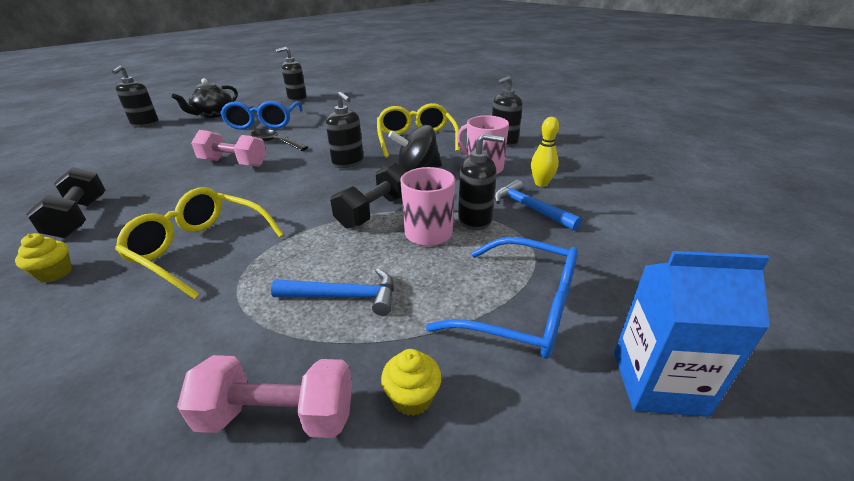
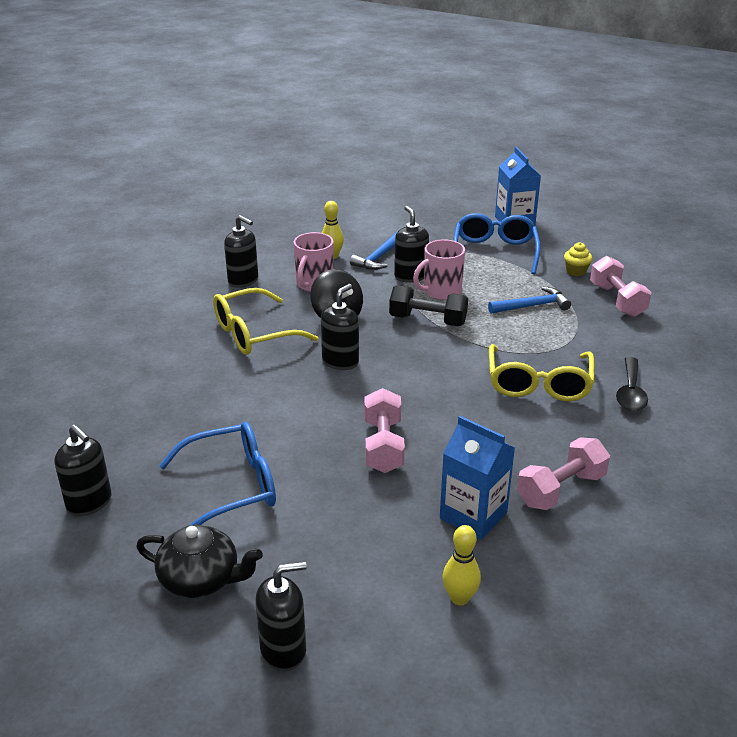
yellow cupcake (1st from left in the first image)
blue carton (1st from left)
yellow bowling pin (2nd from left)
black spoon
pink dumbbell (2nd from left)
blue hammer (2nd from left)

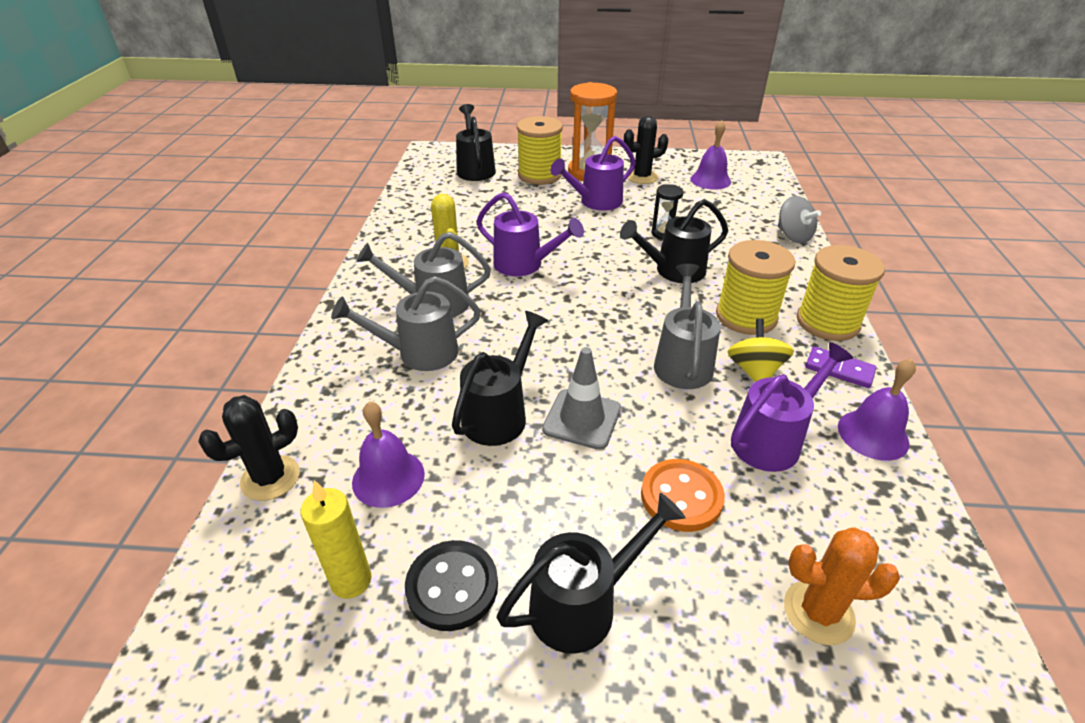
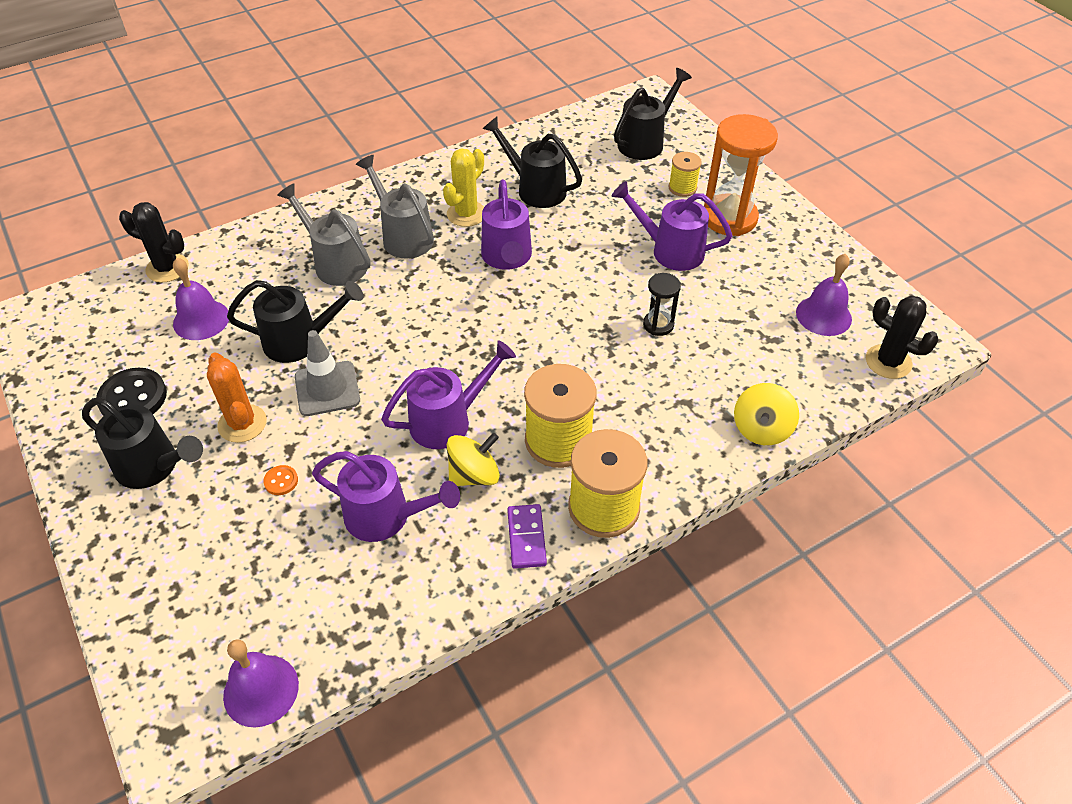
yellow candle
black watering can (3rd from left)
black cactus (2nd from left)
orange cactus
purple bell (2nd from left)
purple watering can (2nd from left)
yellow spinning top (2nd from left)
yellow spool (3rd from left)
orange button

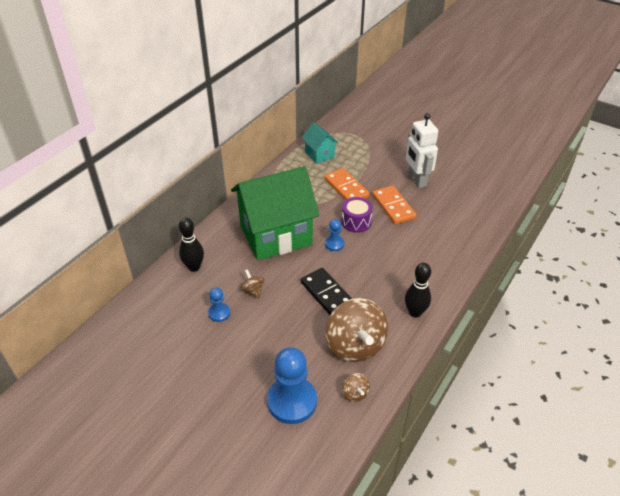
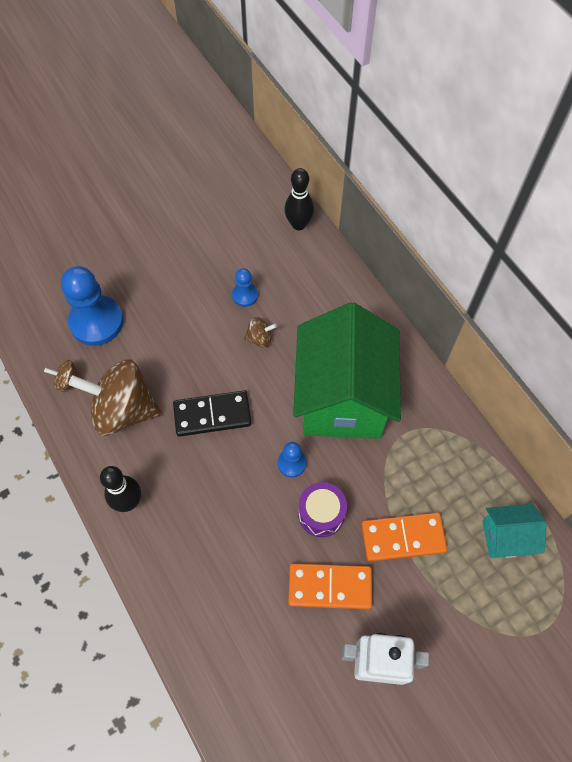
black bowling pin (2nd from left)

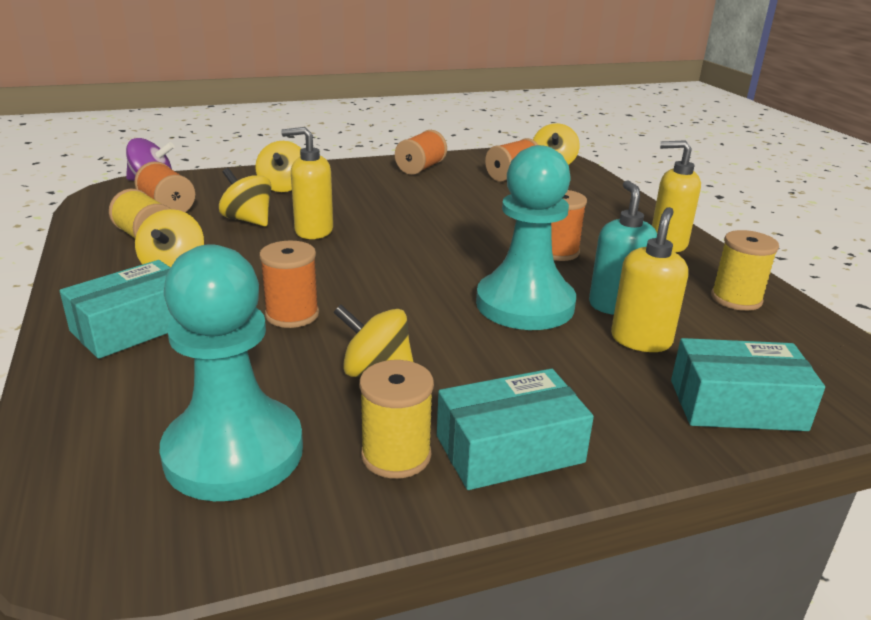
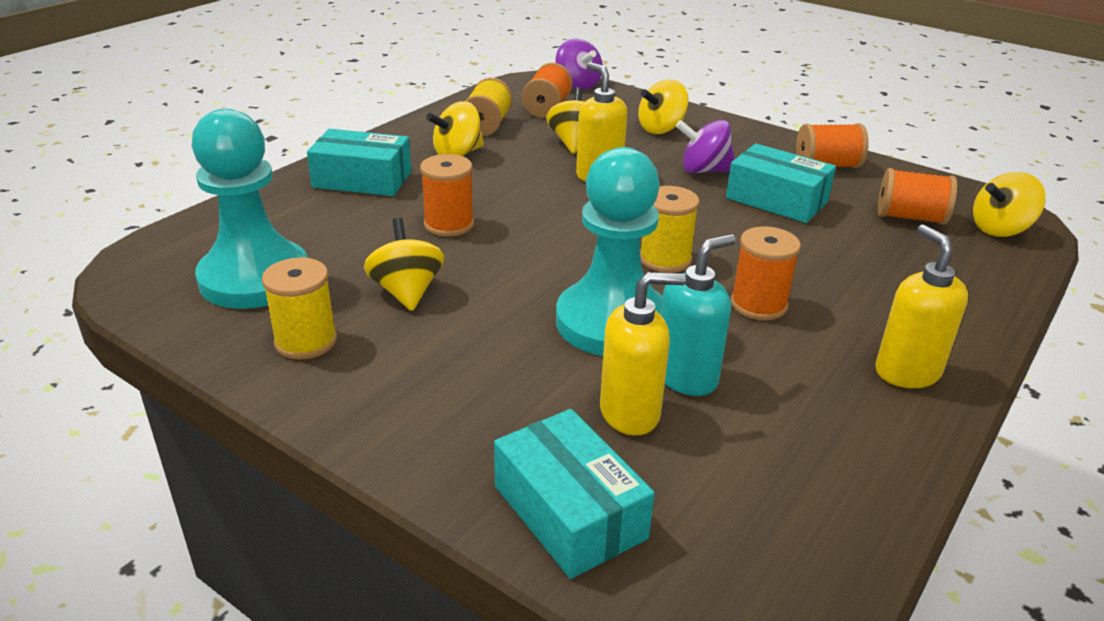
purple spinning top (2nd from left)
turquoise box (3rd from left)
yellow spool (3rd from left)

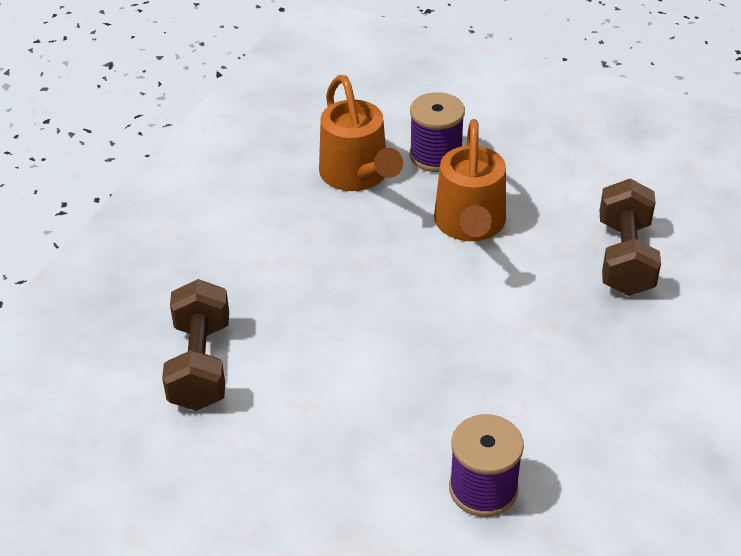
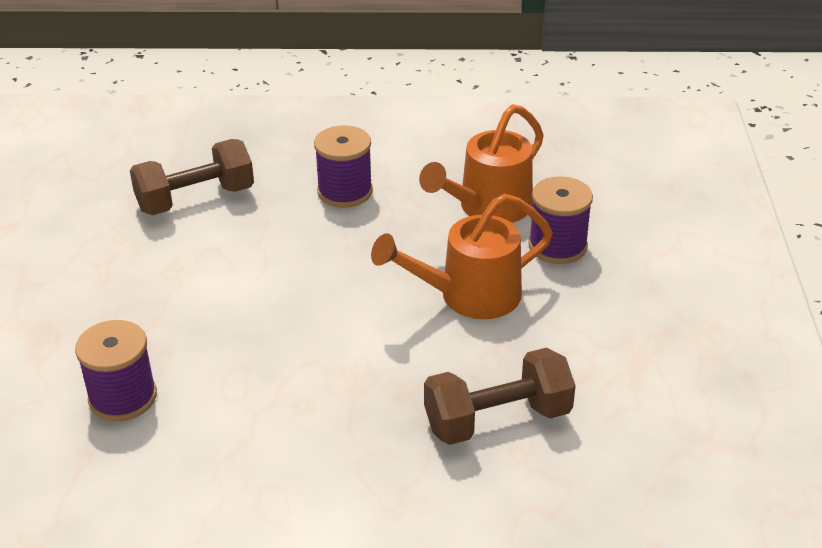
purple spool (2nd from left)

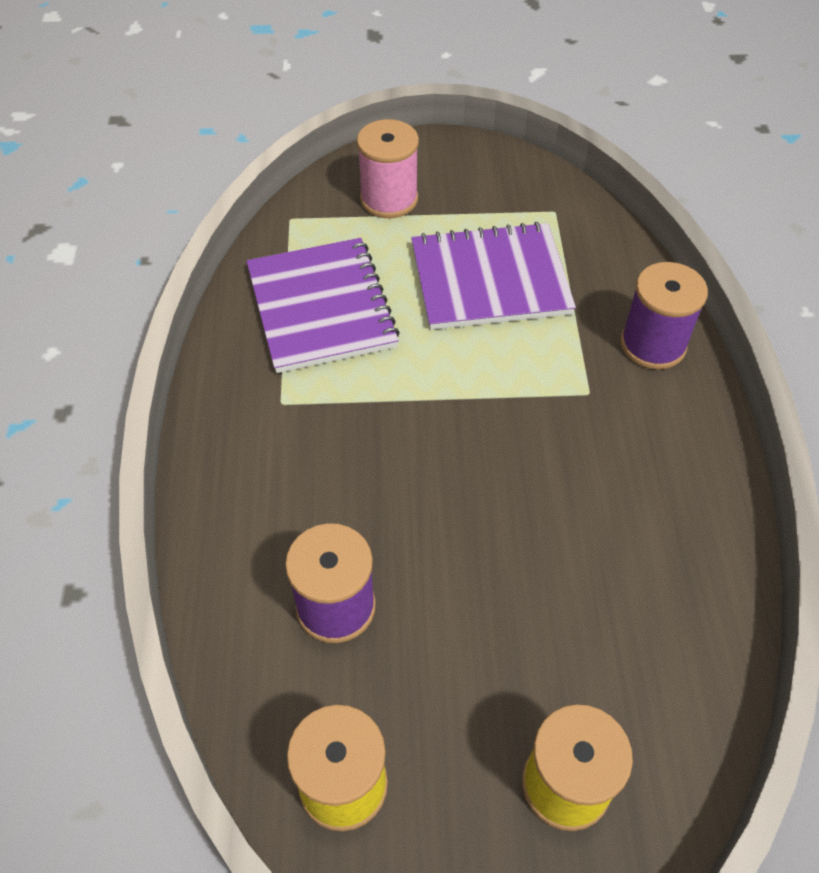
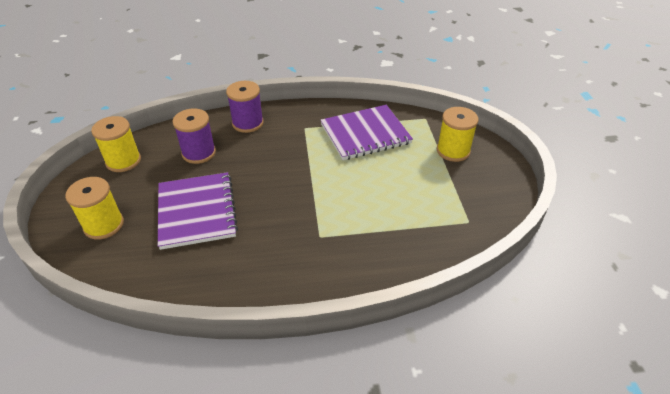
purple notebook (1st from left)
purple spool (2nd from left)
yellow spool (3rd from left)

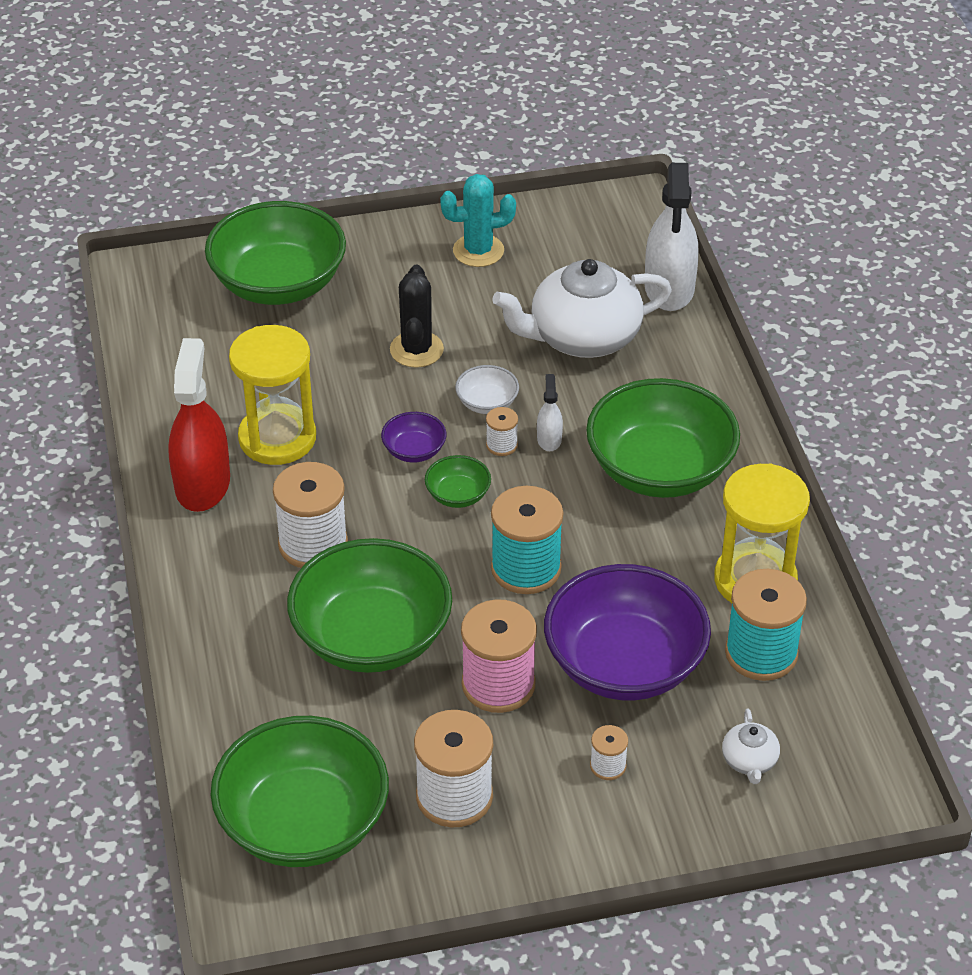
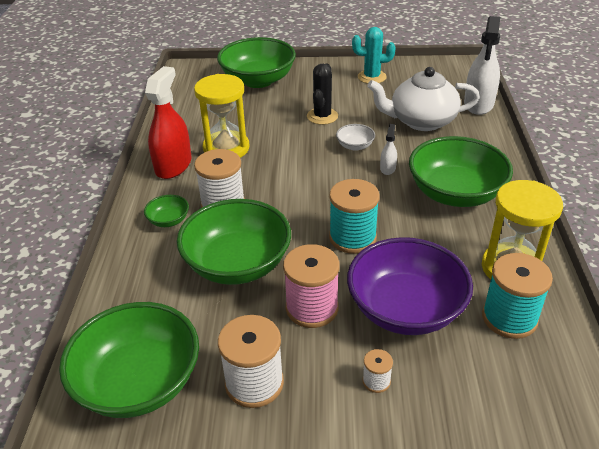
purple bowl (1st from left in the first image)
white spool (3rd from left in the first image)
white teapot (2nd from left in the first image)
green bowl (2nd from left)

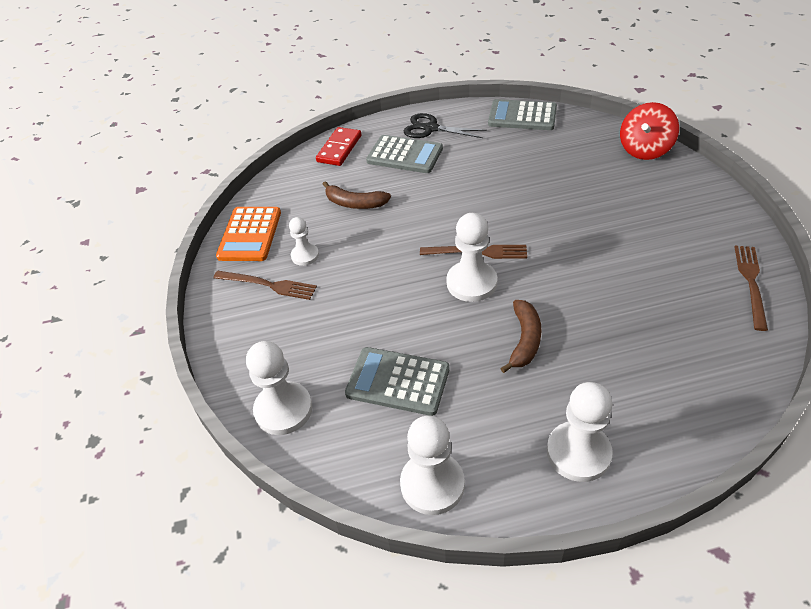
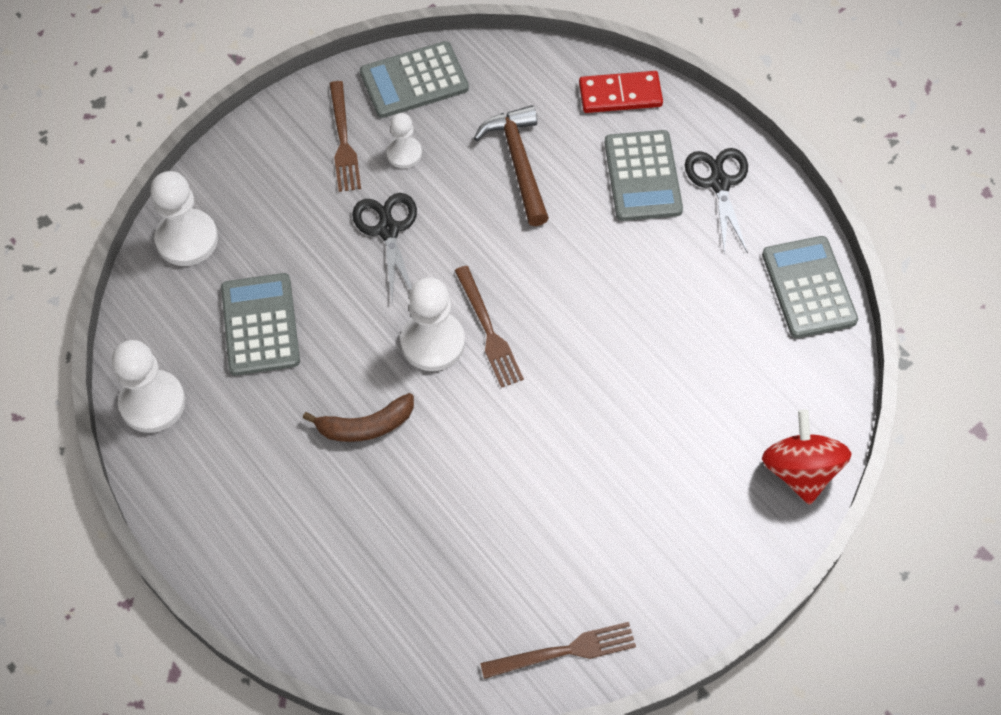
white pawn (5th from left in the first image)
black scissors (1st from left)
brown hammer
grey calculator (2nd from left)
red spinning top

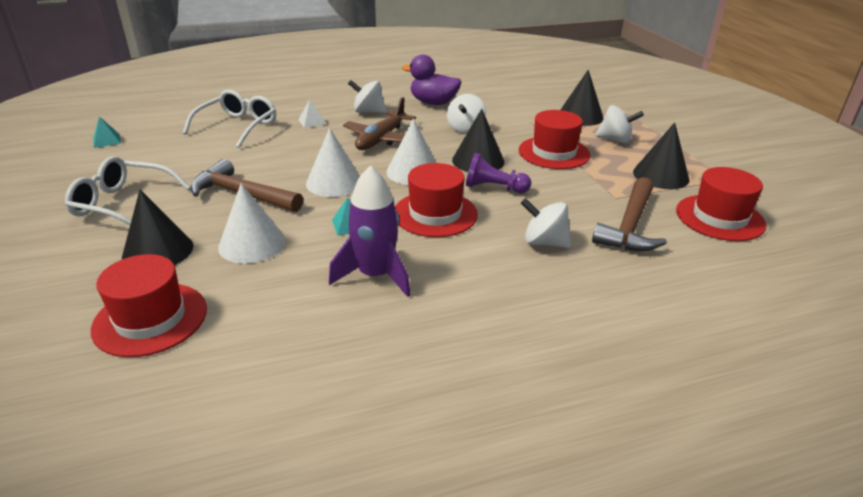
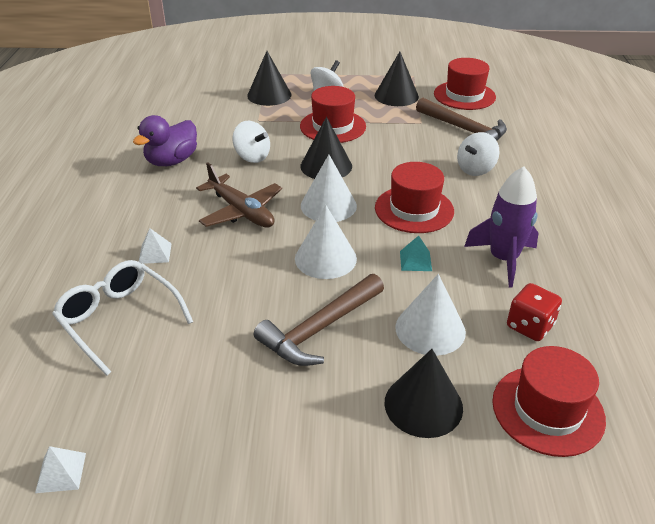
white glasses (1st from left in the first image)
white spinning top (1st from left in the first image)
purple pawn
red dice
white pyramid (1st from left)

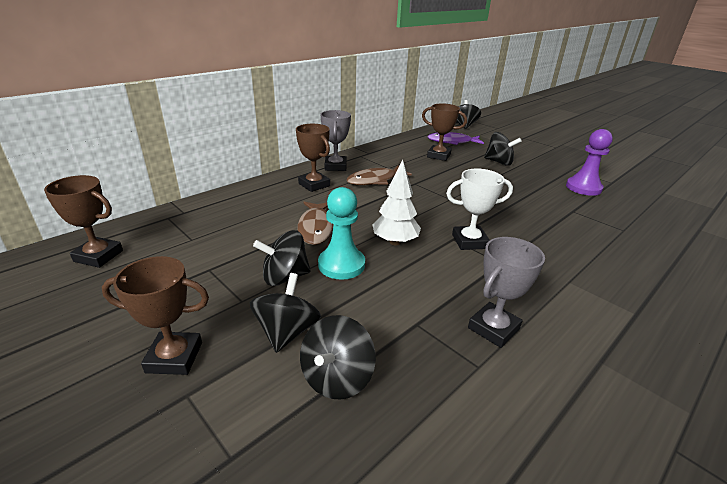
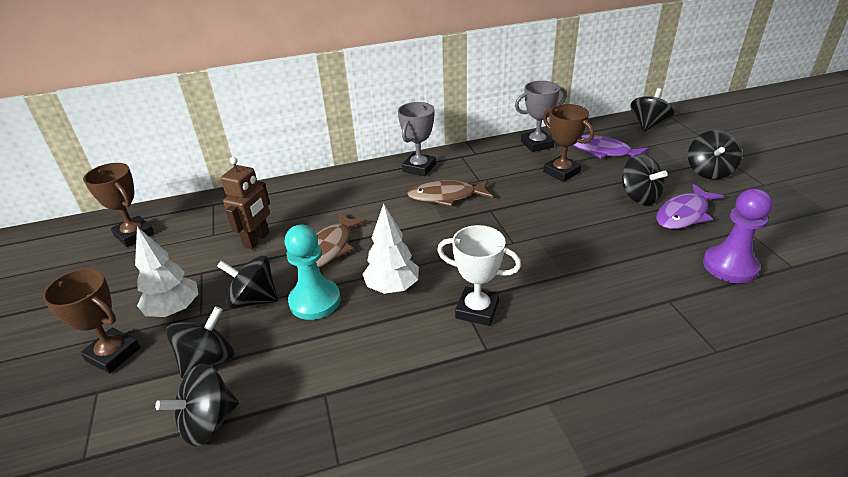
brown trophy (3rd from left in the first image)
white tree (1st from left)
brown robot
purple fish (2nd from left)
black spinning top (6th from left)
grey trophy (2nd from left)

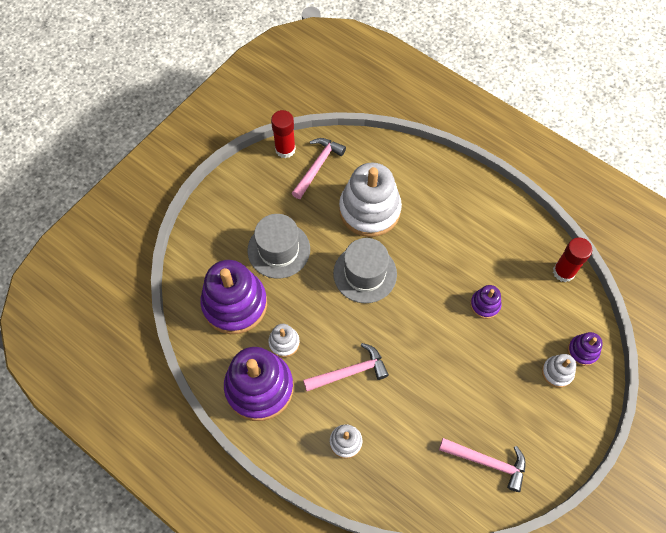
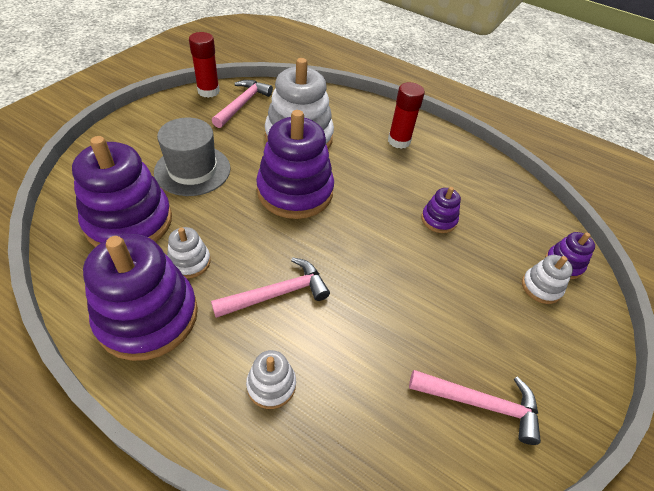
red glue stick (2nd from left)
purple stacking toy (3rd from left)

